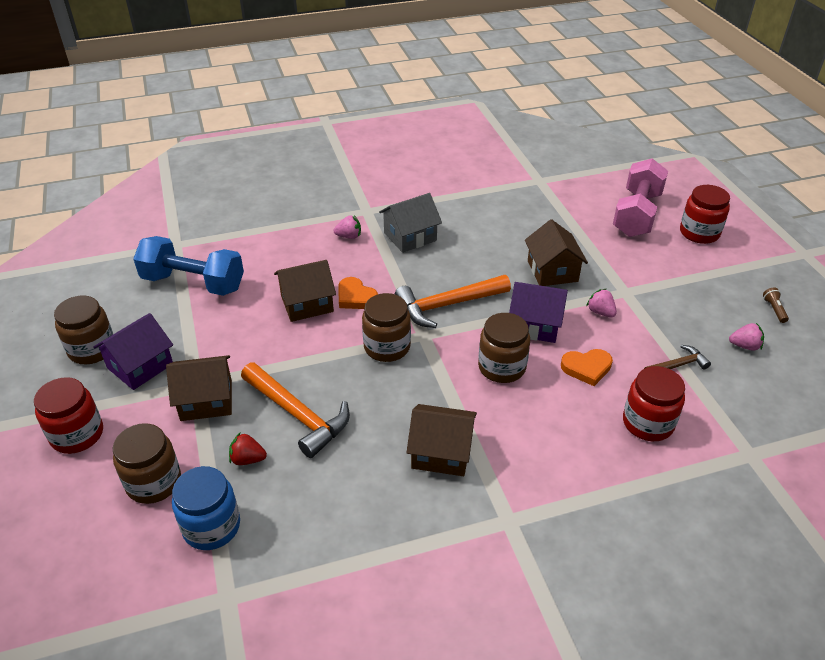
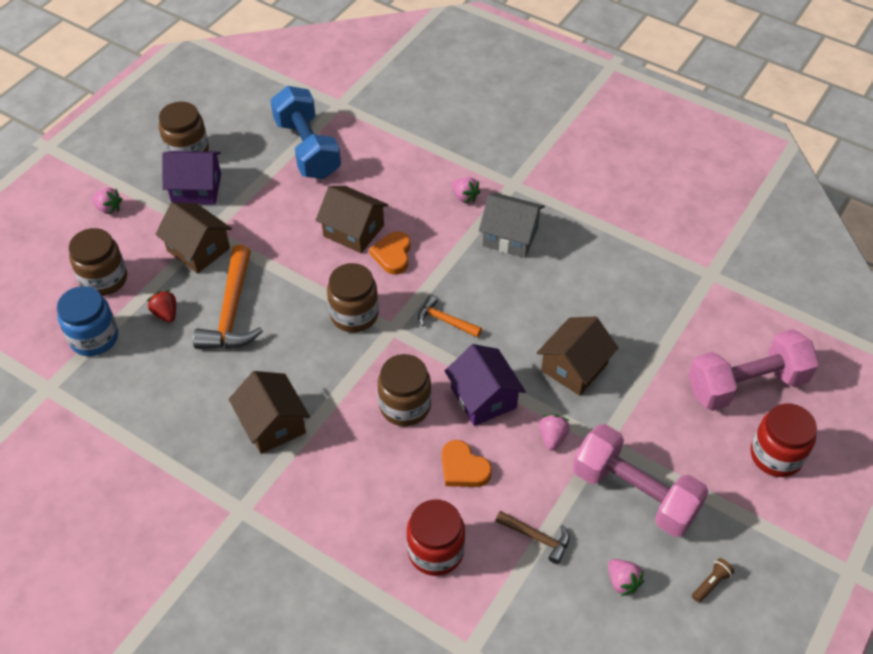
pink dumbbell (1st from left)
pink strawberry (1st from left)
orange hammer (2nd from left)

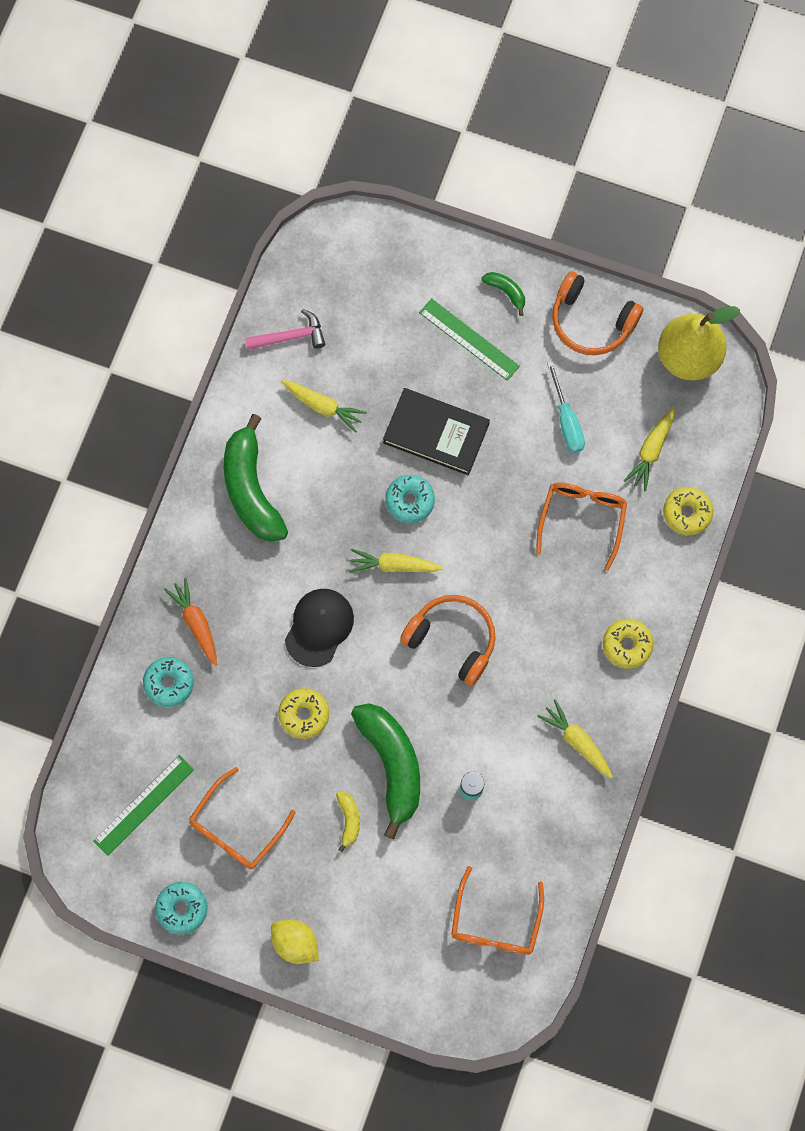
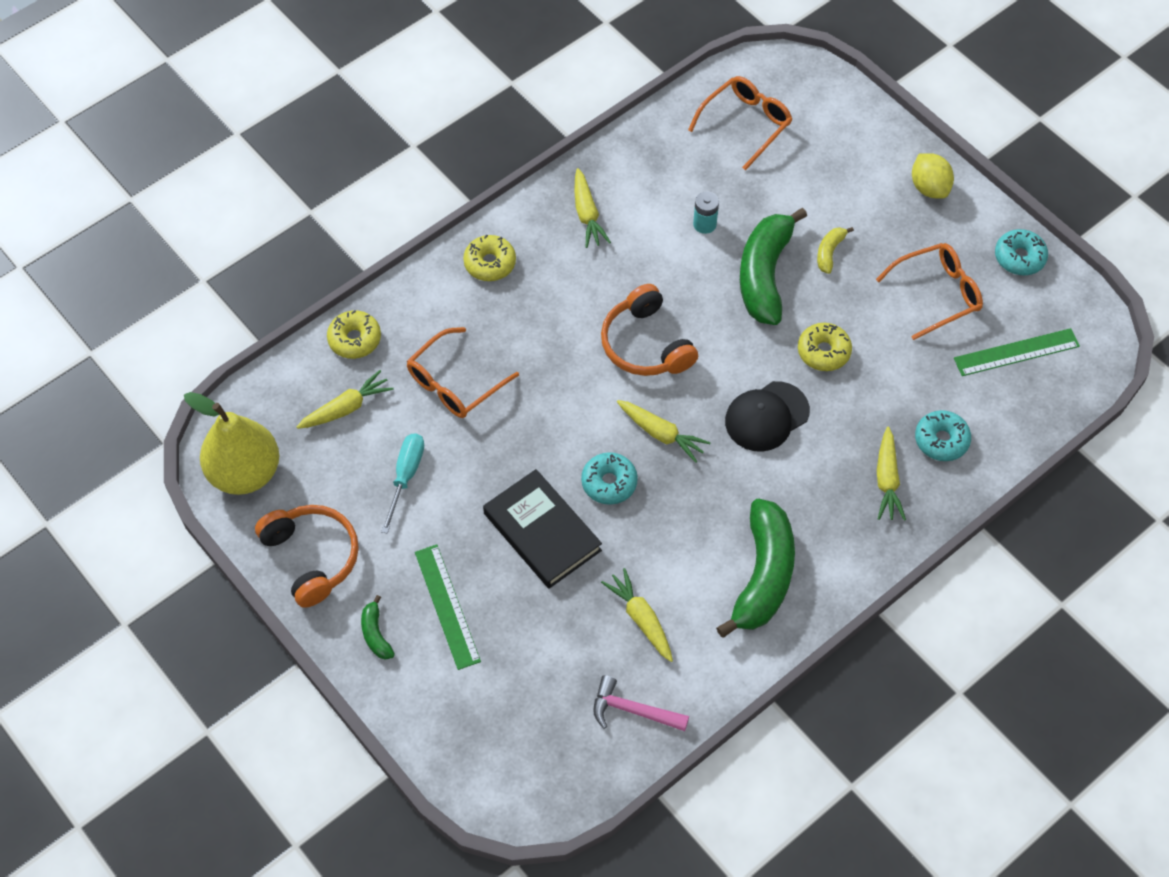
yellow carrot (5th from left)

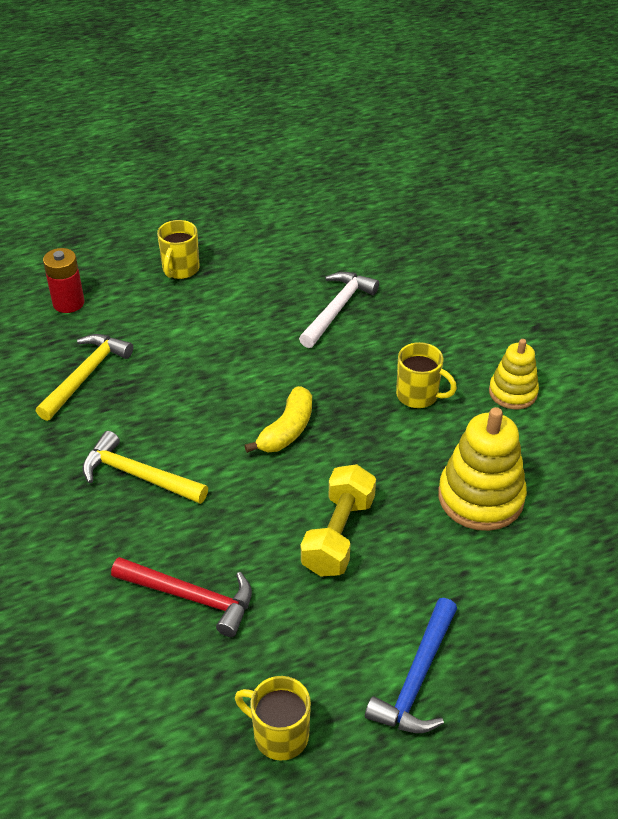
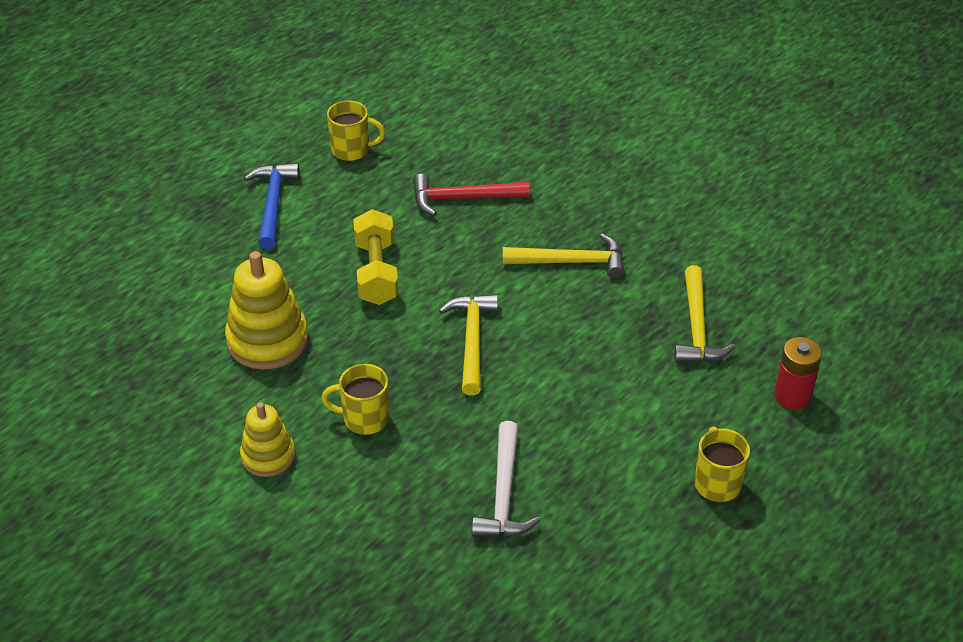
yellow hammer (1st from left)

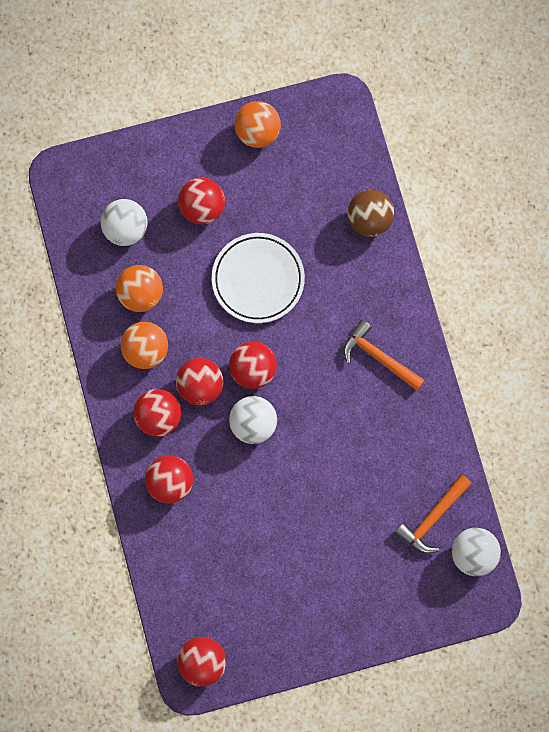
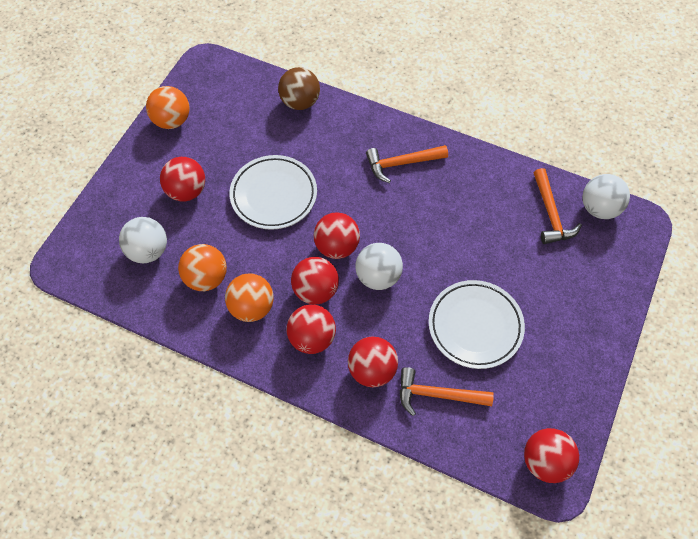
orange hammer (2nd from left)
white plate (2nd from left)

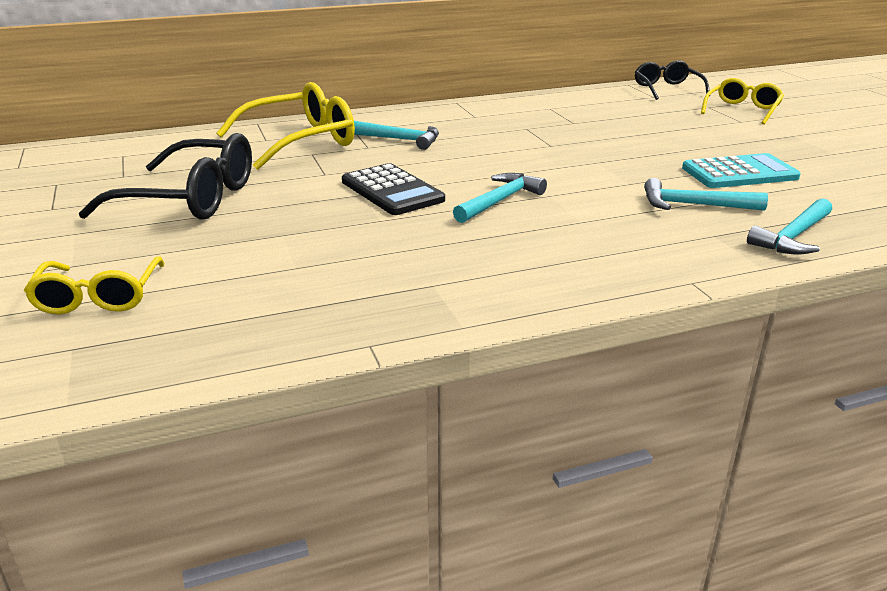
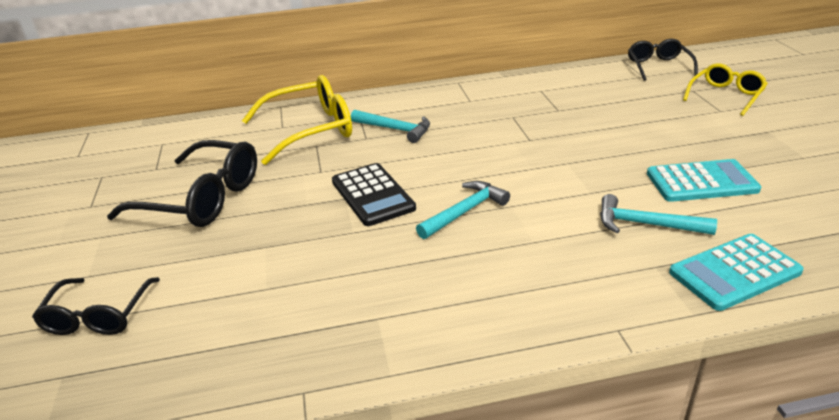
turquoise calculator (2nd from left)
black glasses (1st from left)

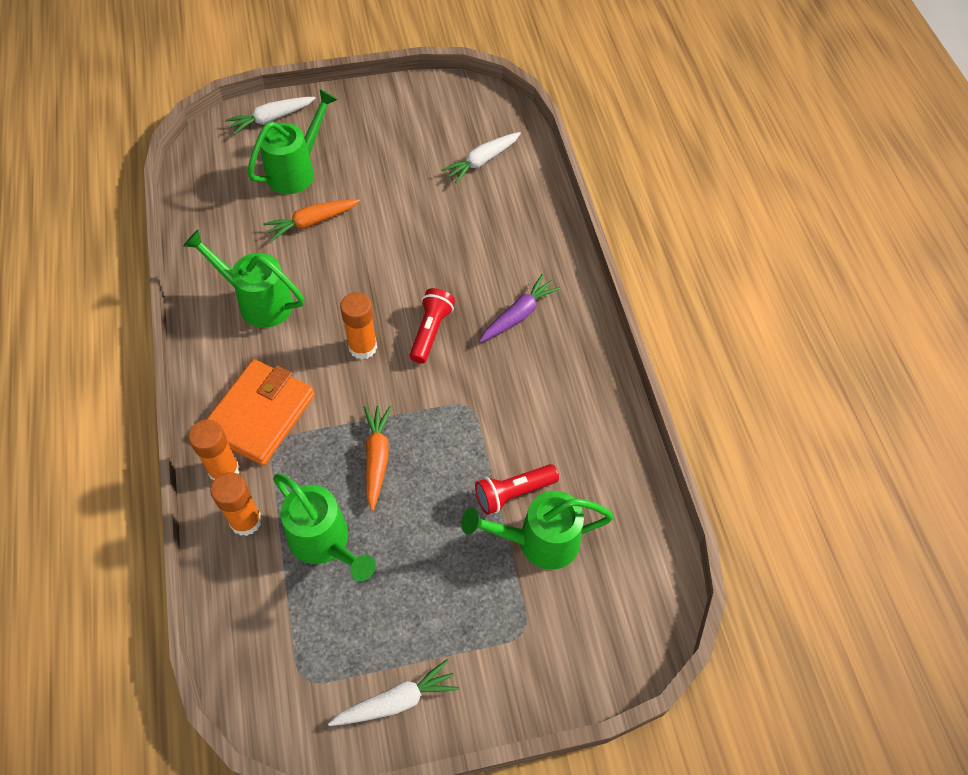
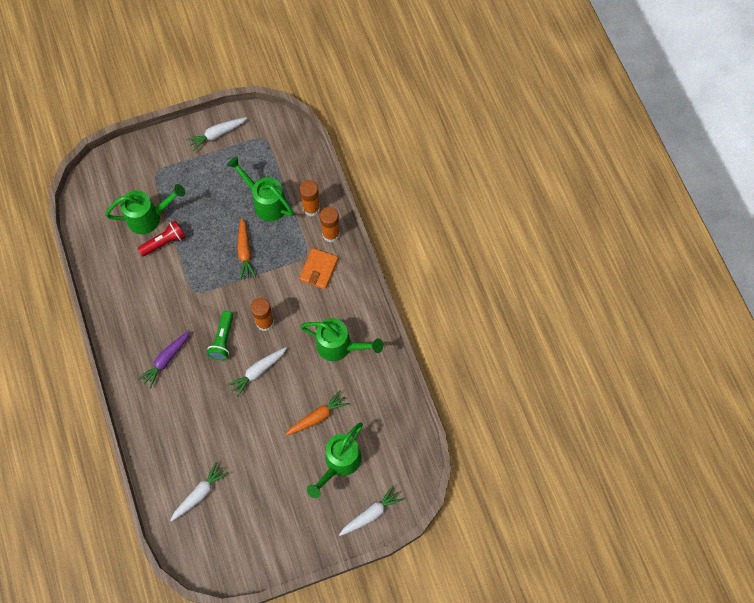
white carrot (3rd from left)
green flashlight
orange wallet

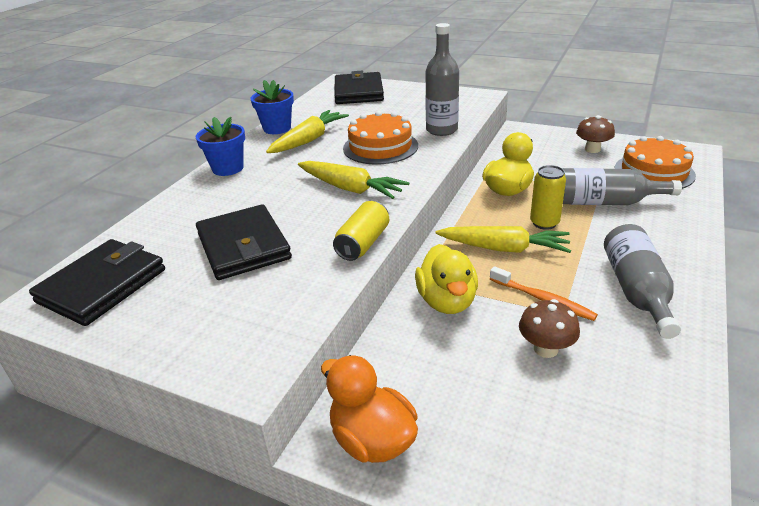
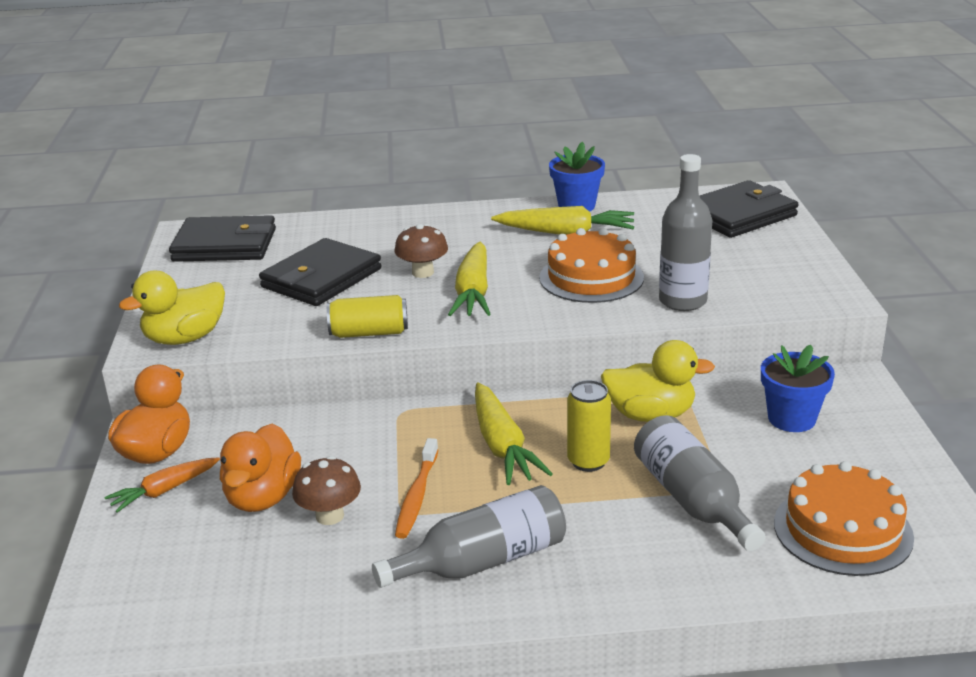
orange carrot
orange duck (2nd from left)
blue flower pot (2nd from left)
yellow duck (1st from left)
brown mushroom (2nd from left)

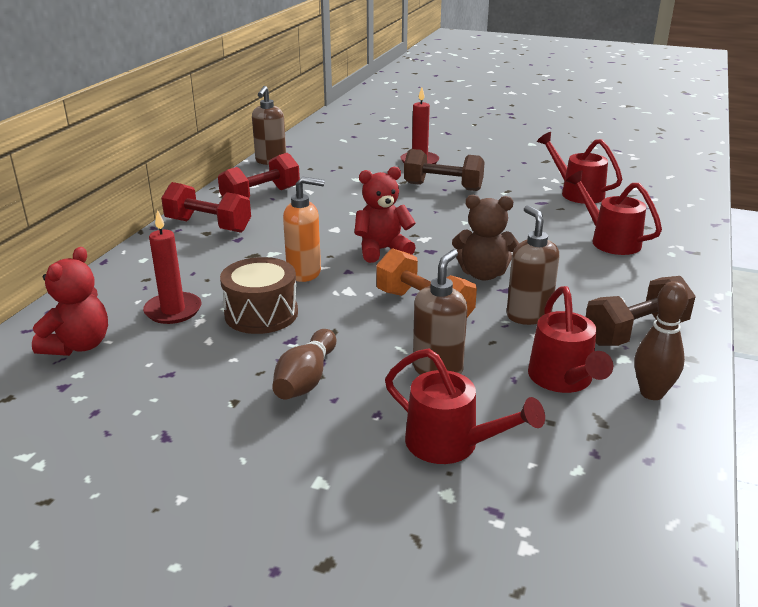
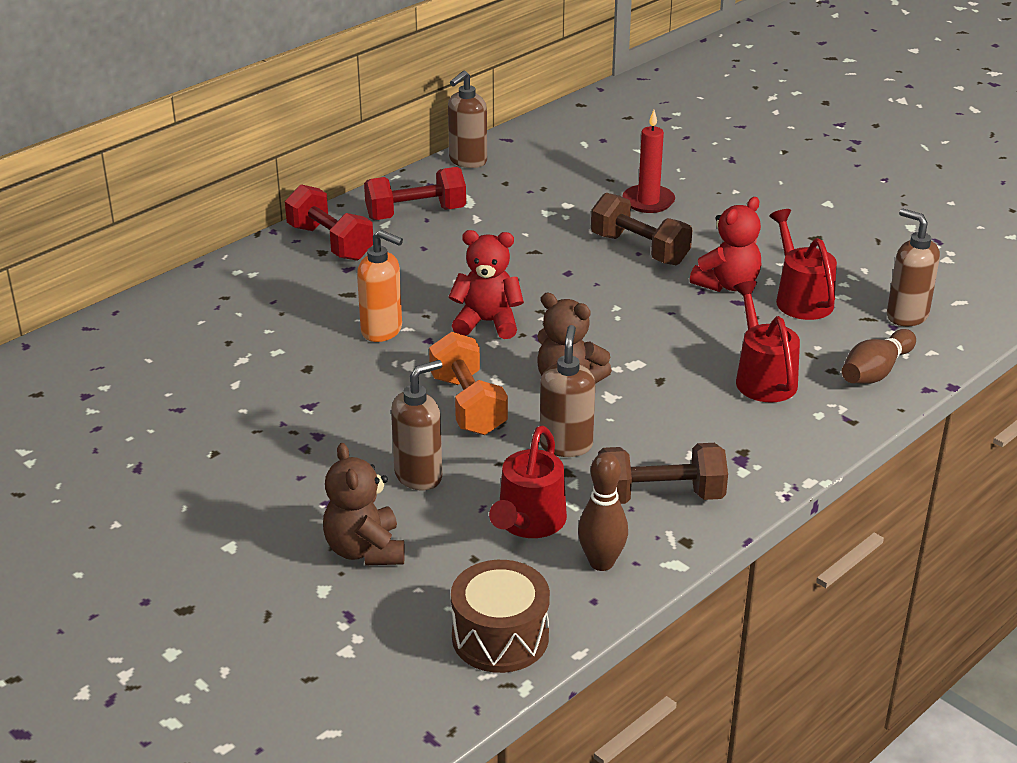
red candle (1st from left in the first image)
brown soap dispenser (4th from left)
red teddy bear (2nd from left)
brown drum
brown bowling pin (2nd from left)
brown teddy bear (1st from left)

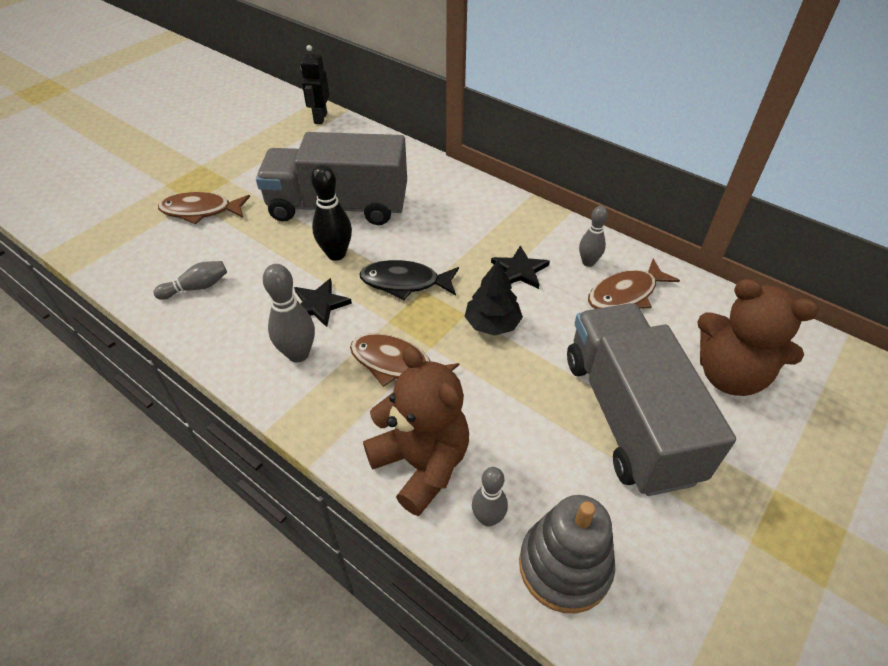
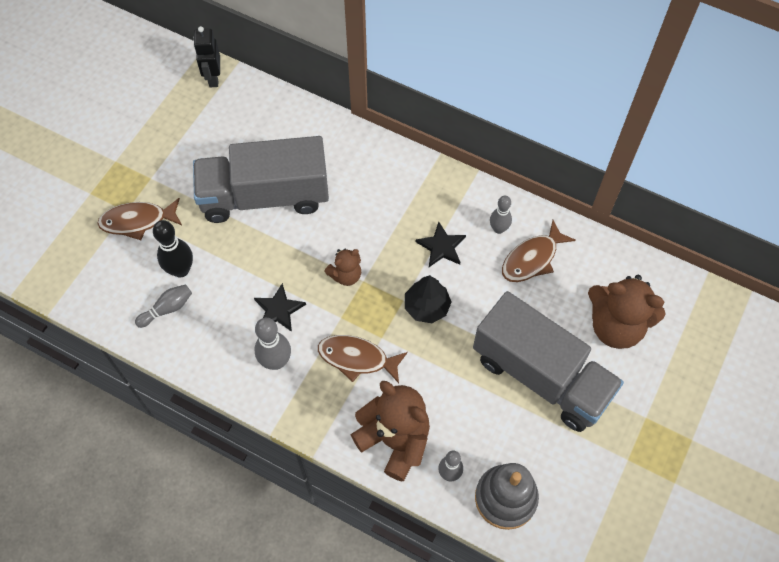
black bowling pin
brown teddy bear (1st from left)
grey truck (2nd from left)

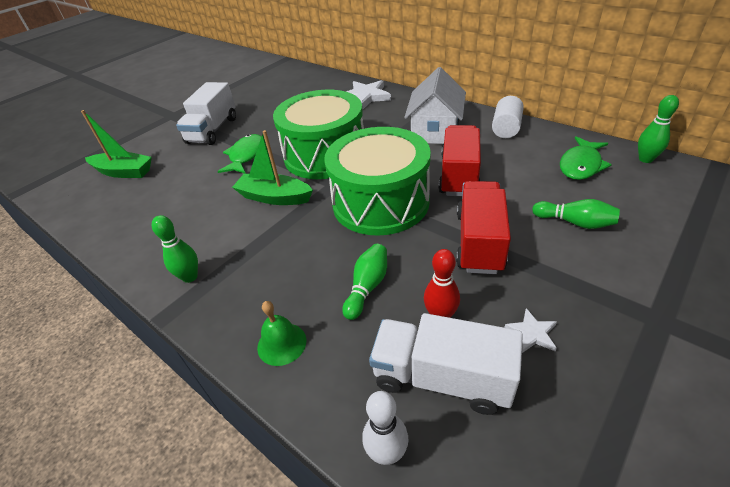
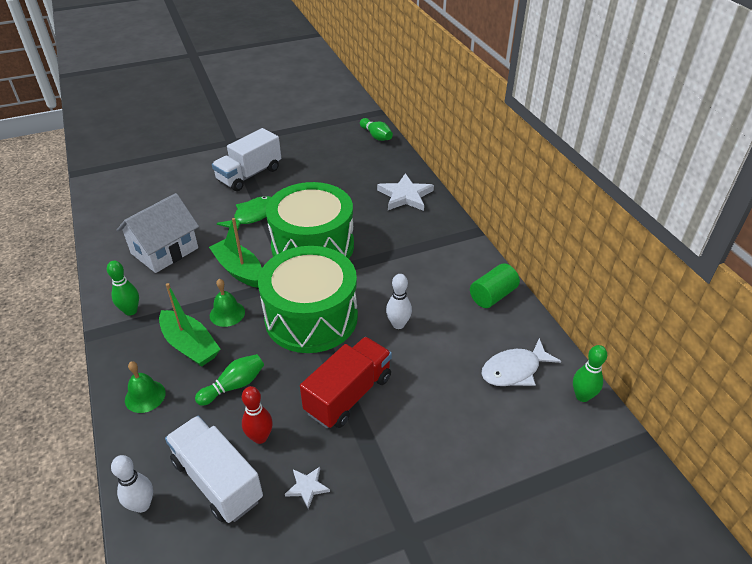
green bell (2nd from left)
green boat (1st from left)
white house
green bowling pin (3rd from left)
white bowling pin (2nd from left)
green cylinder
white fish

